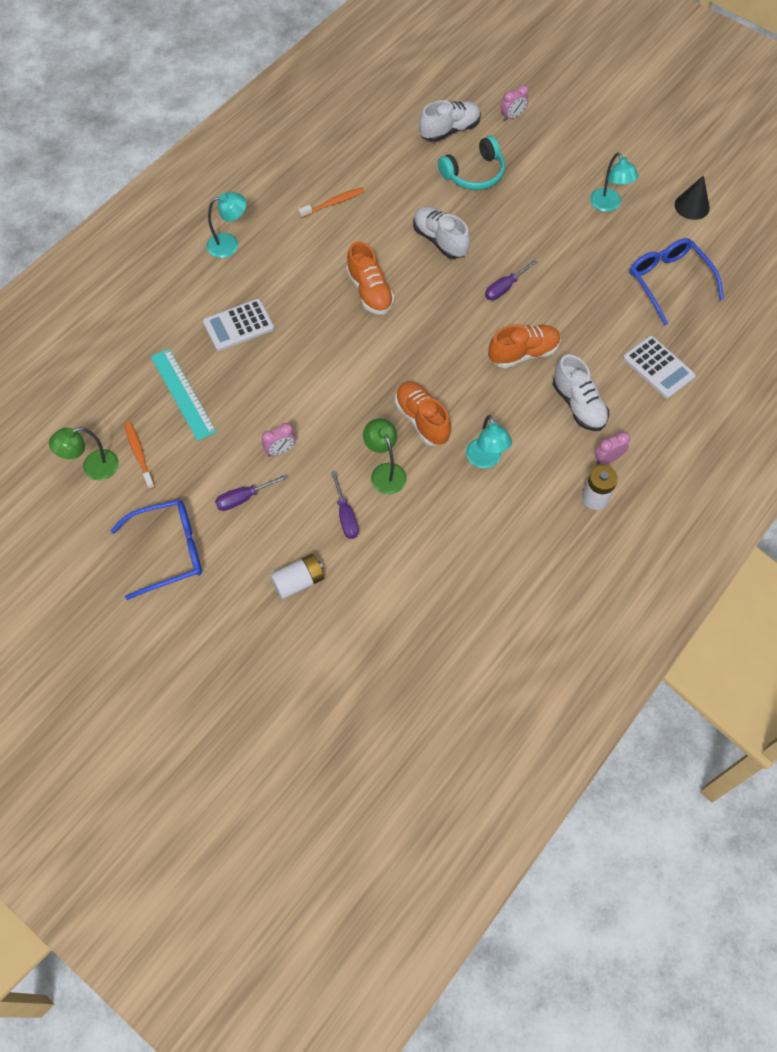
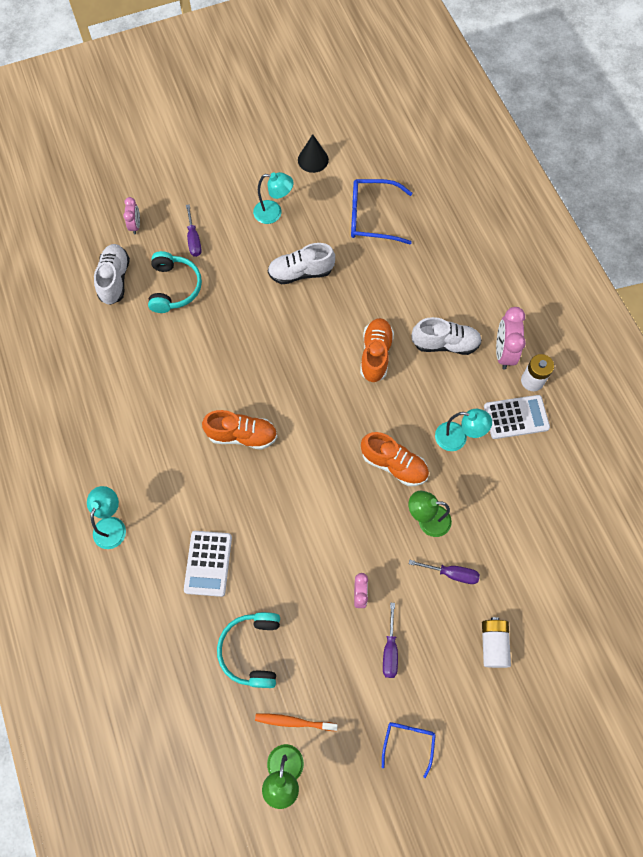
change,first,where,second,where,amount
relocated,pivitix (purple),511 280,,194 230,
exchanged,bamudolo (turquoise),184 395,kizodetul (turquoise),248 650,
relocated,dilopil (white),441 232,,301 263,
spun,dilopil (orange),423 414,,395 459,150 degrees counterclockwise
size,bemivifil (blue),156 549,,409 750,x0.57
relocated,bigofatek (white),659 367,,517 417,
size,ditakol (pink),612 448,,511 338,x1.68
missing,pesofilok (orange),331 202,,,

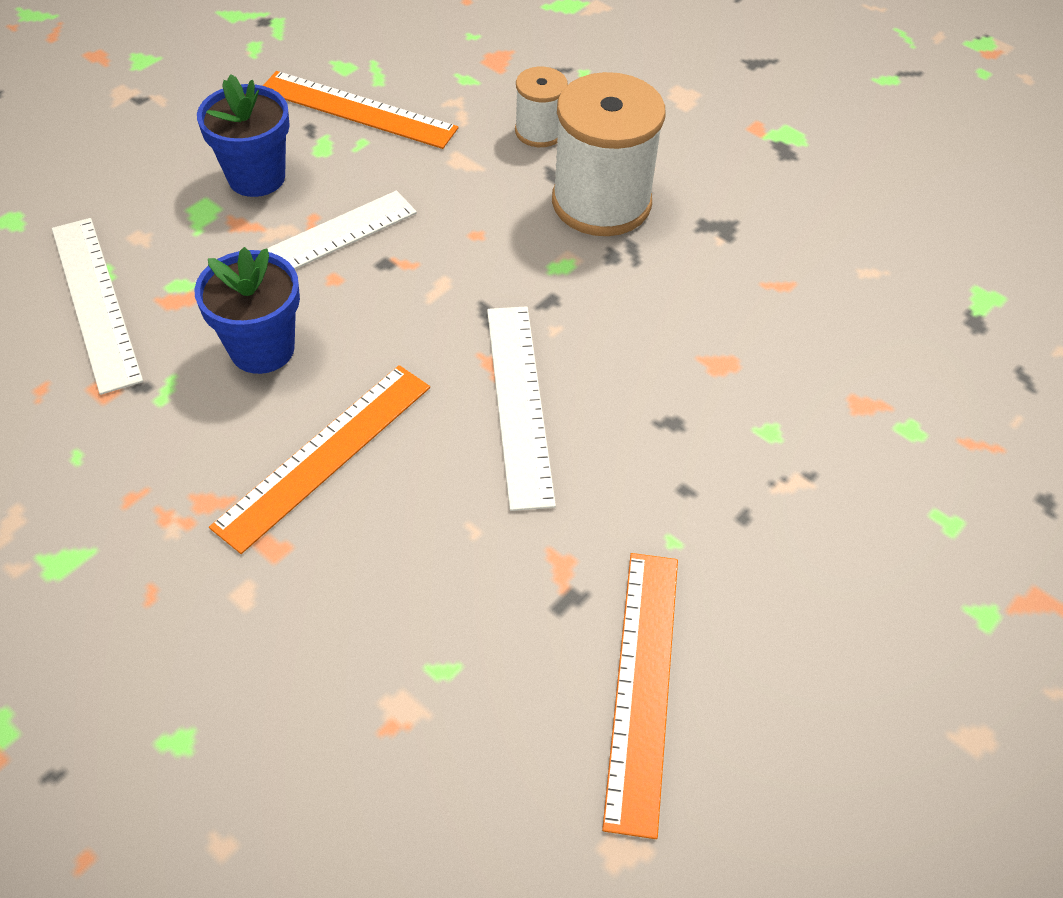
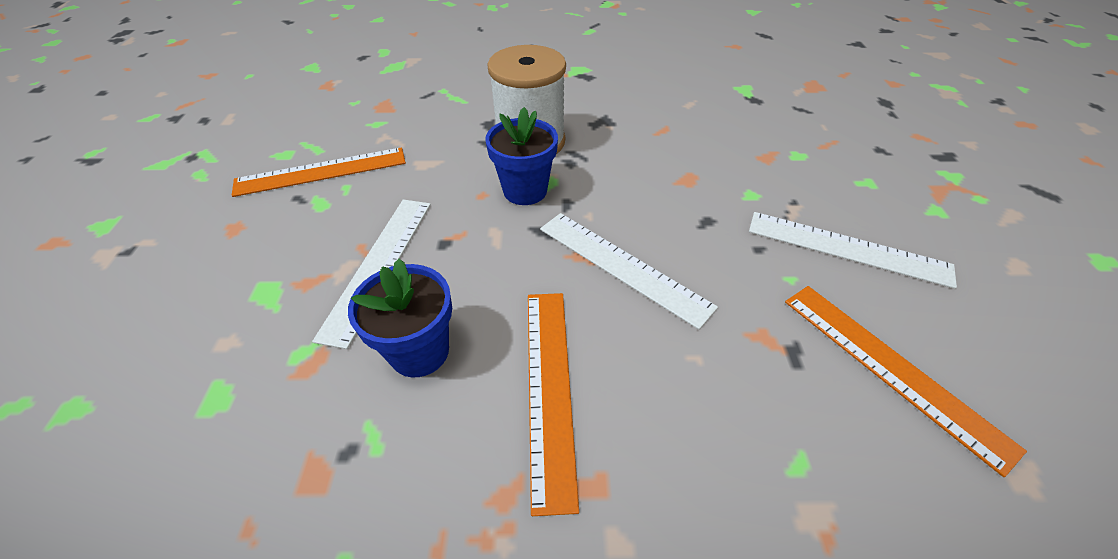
change,first,where,second,where,amount
relocated,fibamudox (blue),243 135,,521 156,
relocated,bamudolo (white),97 306,,853 250,
missing,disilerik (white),541 107,,,

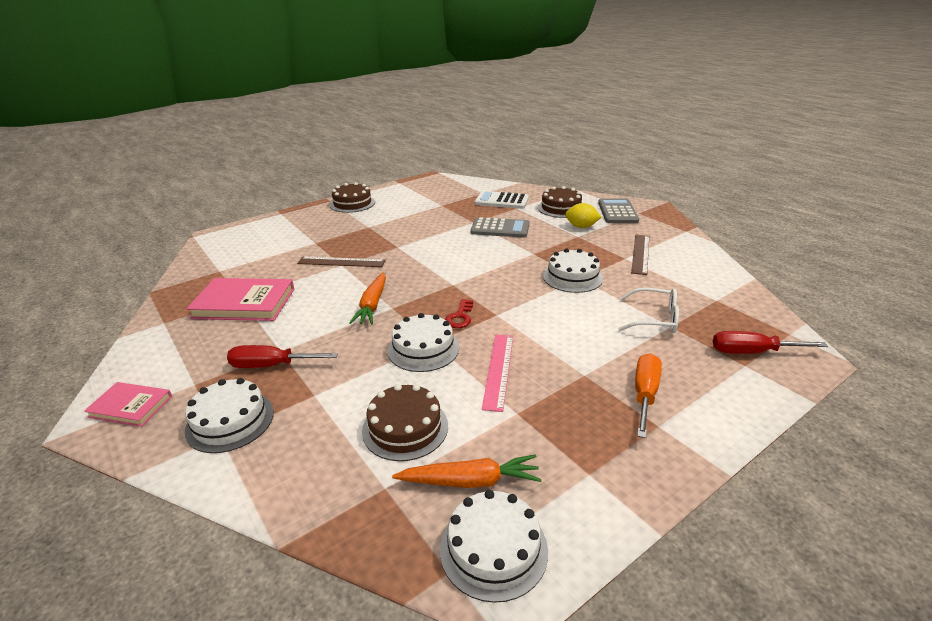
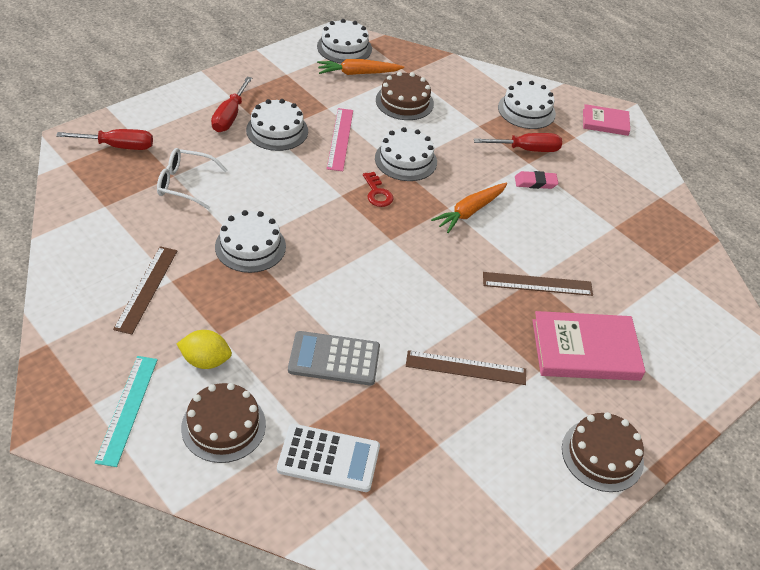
change,first,where,second,where,amount
exchanged,bigofatek (grey),618 211,bamudolo (turquoise),126 411,
colour,pivitix (orange),648 395,pivitix (red),231 104,
appeared,,,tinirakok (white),277 125,
spun,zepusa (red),459 313,,378 189,150 degrees clockwise
appeared,,,bamudolo (brown),466 367,
spun,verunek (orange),367 298,,469 208,135 degrees counterclockwise
appeared,,,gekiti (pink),536 180,
relocated,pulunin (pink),240 299,,588 346,

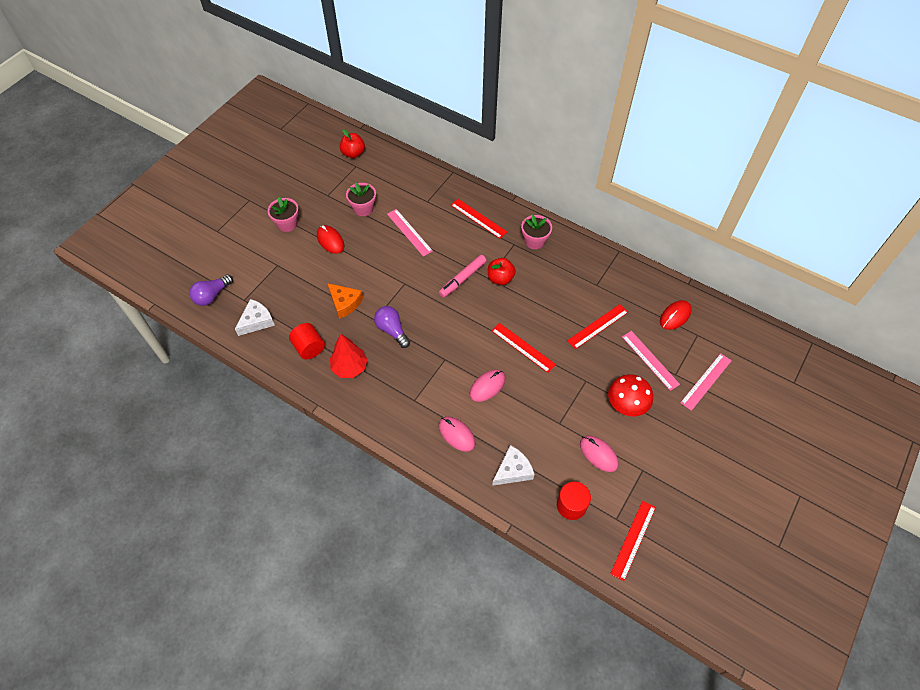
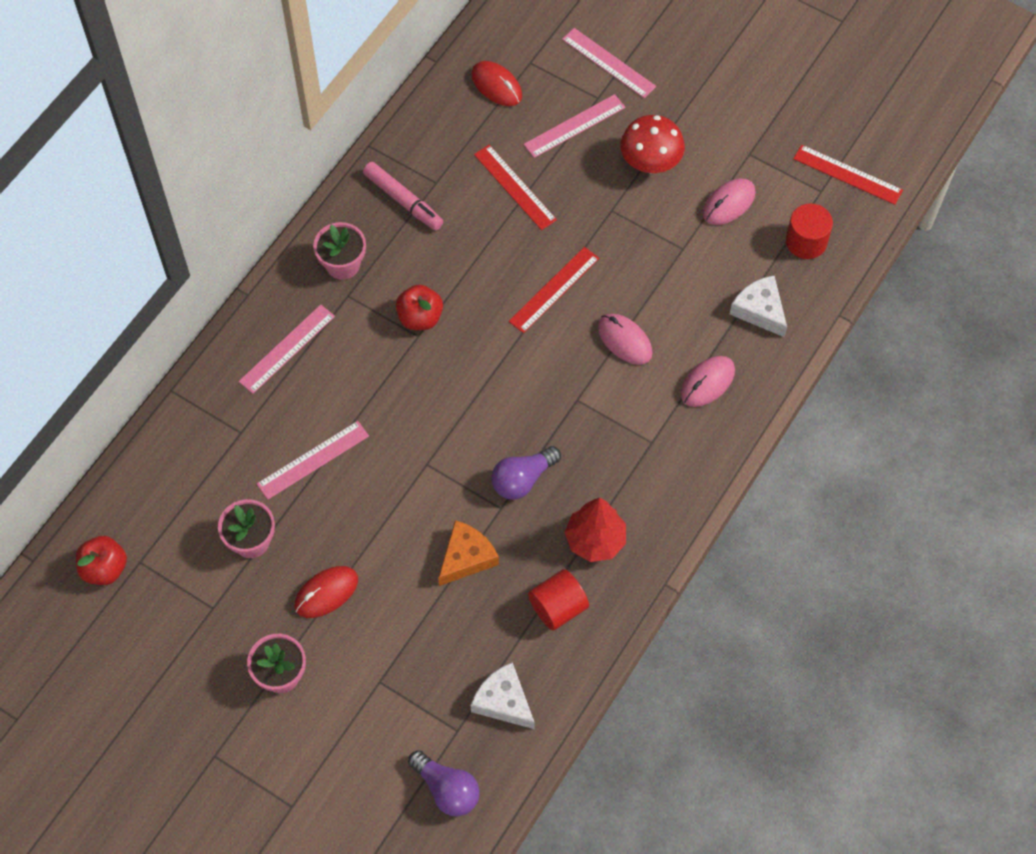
change,first,where,second,where,amount
colour,bamudolo (red),479 219,bamudolo (pink),286 349,
relocated,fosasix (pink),463 276,,403 196,

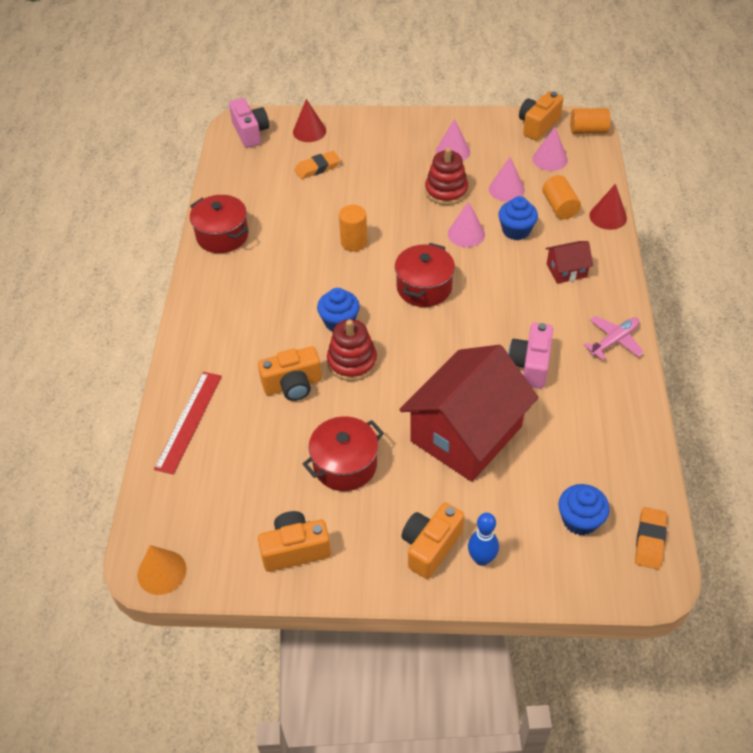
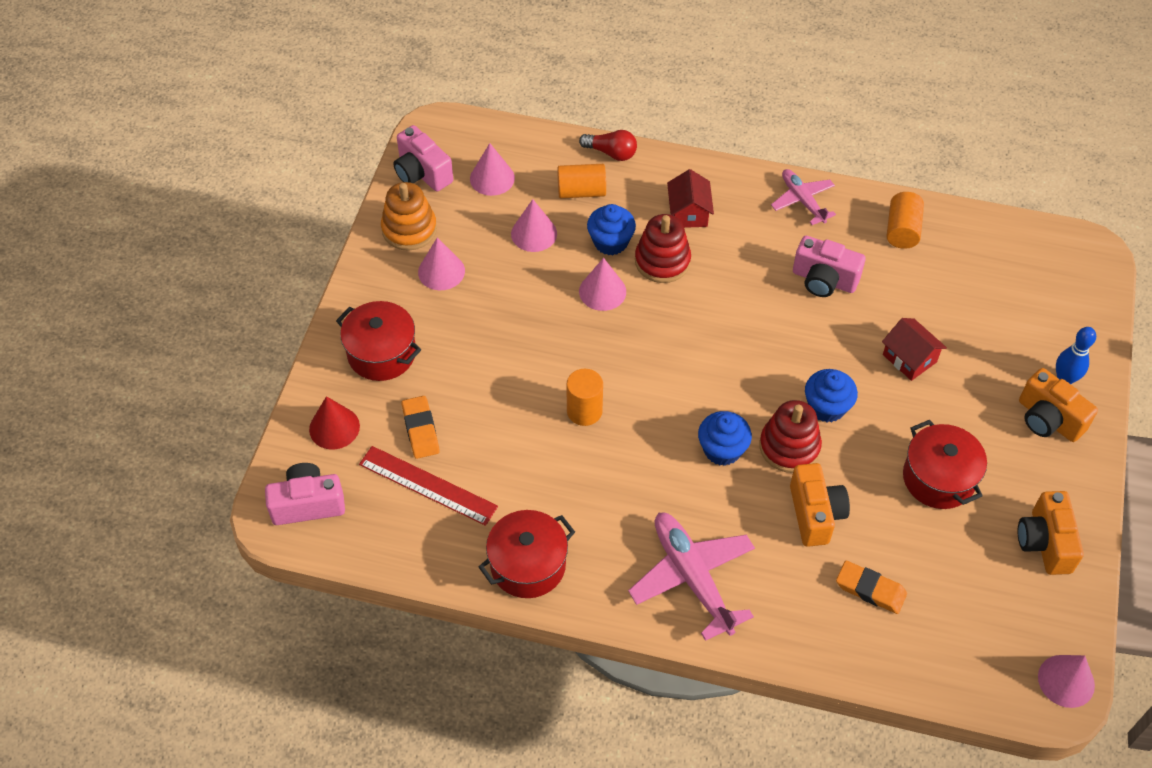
change,first,where,second,where,amount
relocated,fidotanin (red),425 275,,378 341,
relocated,bamudolo (red),188 423,,428 486,
appeared,,,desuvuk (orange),409 216,
colour,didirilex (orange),541 116,didirilex (pink),423 158,
exchanged,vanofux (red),608 207,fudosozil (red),608 145,
appeared,,,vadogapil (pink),691 577,
relocated,desuvuk (red),446 176,,663 248,
relocated,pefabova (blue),583 510,,831 395,
relocated,gekiti (orange),651 538,,871 587,
size,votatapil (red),468 413,,914 349,x0.43
relocated,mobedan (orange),590 121,,905 220,
colour,vanofux (orange),161 570,vanofux (pink),1066 681,

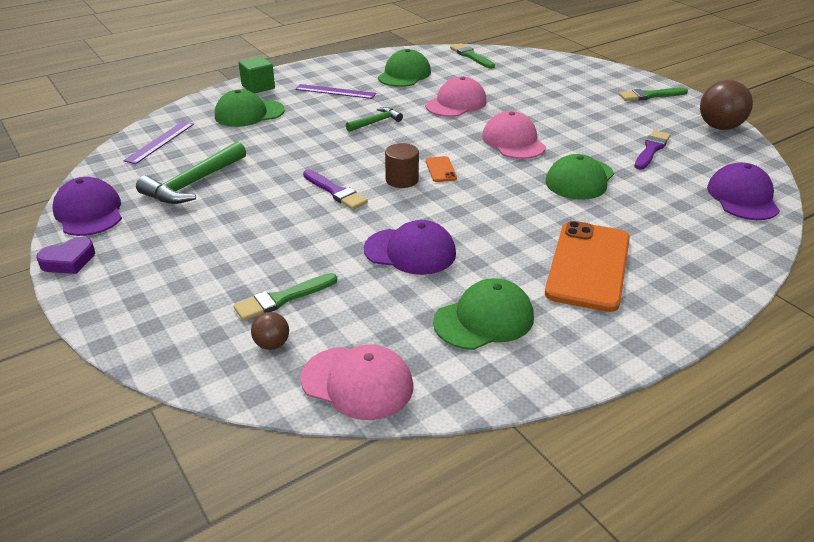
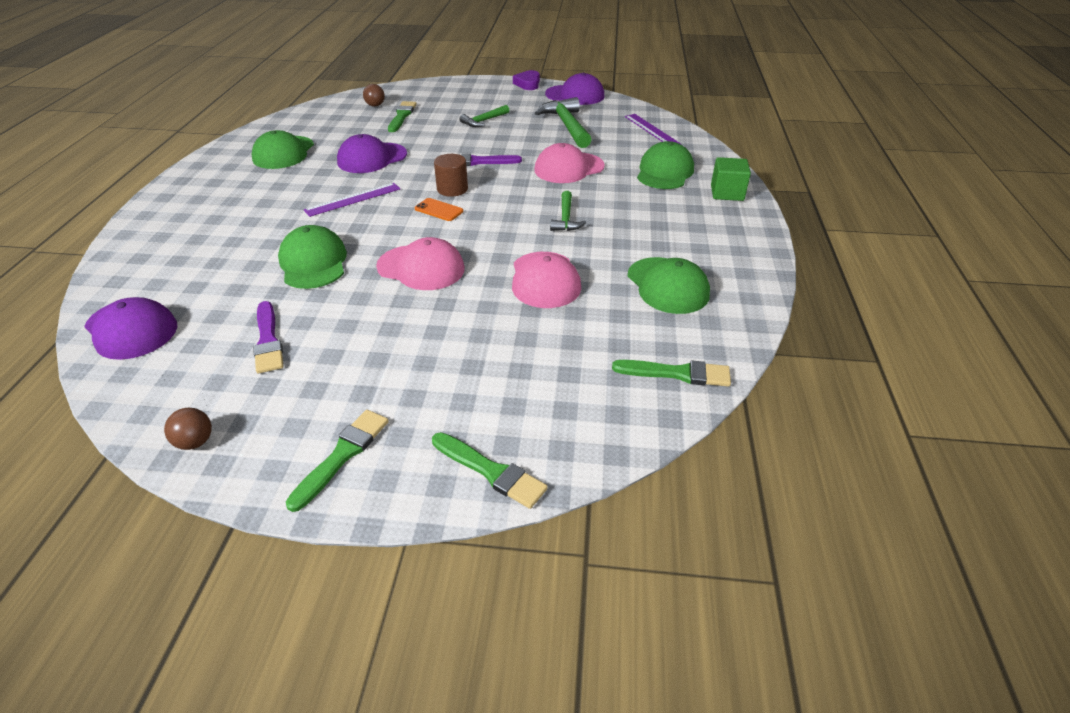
change,first,where,second,where,amount
size,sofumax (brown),726 105,,188 429,x0.51
relocated,bamudolo (purple),335 91,,352 200,
appeared,,,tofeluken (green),490 470,
appeared,,,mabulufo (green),484 116,
relocated,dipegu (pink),357 382,,569 163,
missing,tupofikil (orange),587 266,,,

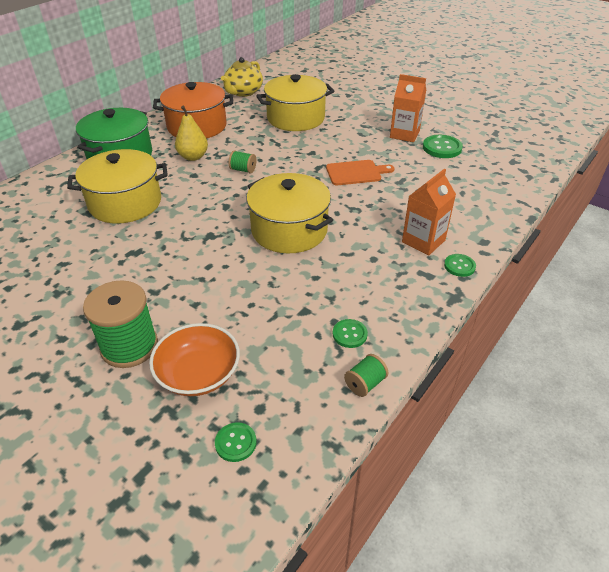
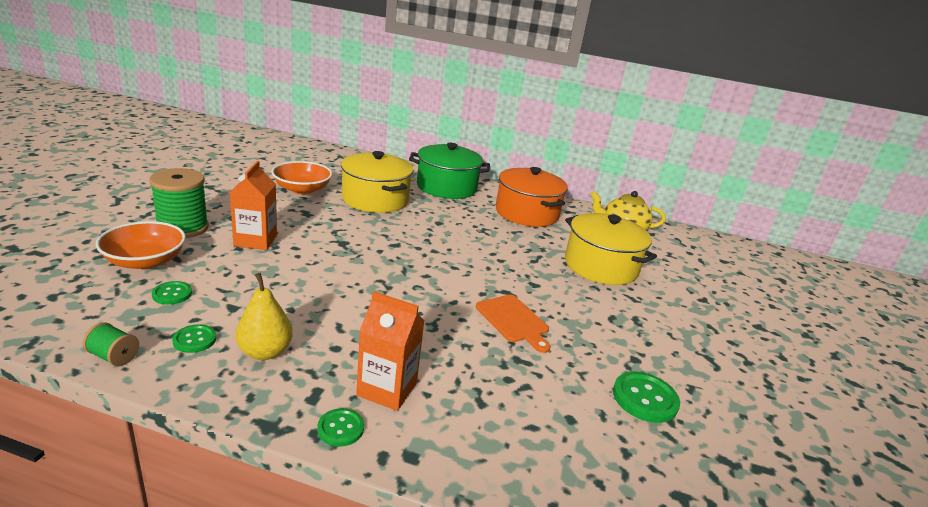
change,first,where,second,where,amount
relocated,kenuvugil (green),236 442,,172 293,
relocated,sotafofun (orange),408 108,,253 205,
relocated,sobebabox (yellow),191 133,,264 316,
appeared,,,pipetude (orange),302 177,
missing,disilerik (green),242 161,,,
missing,fidotanin (yellow),290 213,,,

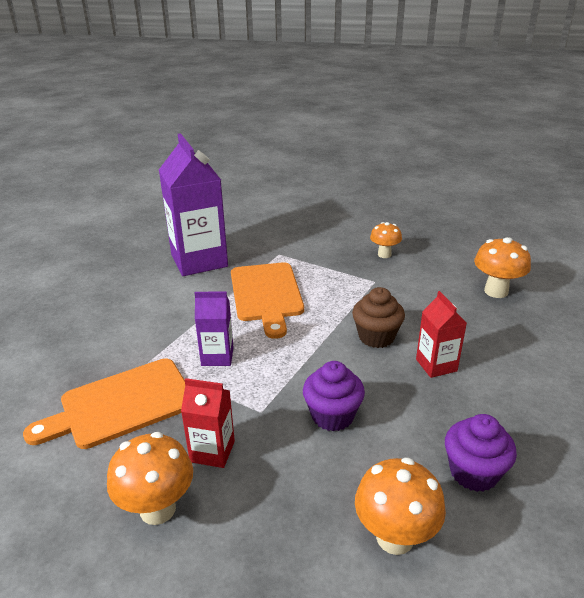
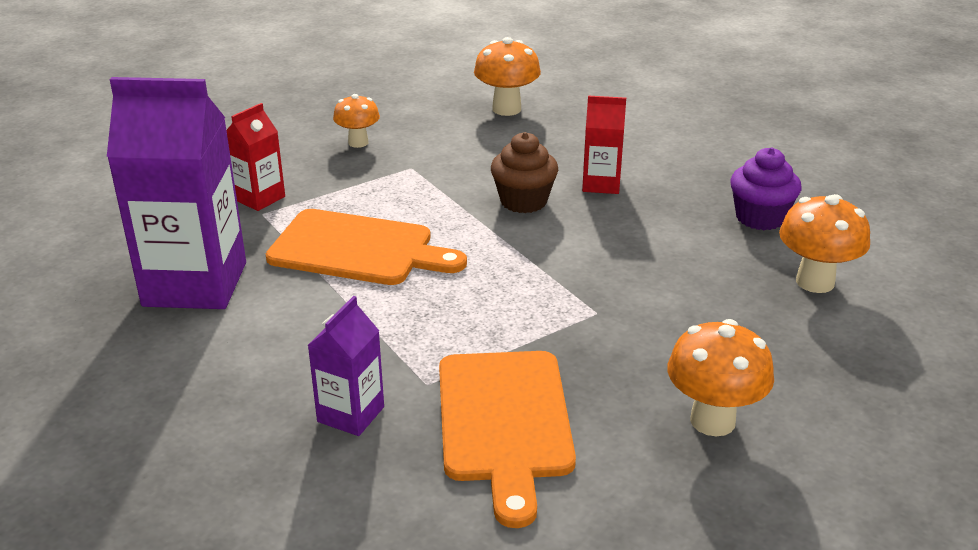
change,first,where,second,where,amount
relocated,sotafofun (red),208 423,,255 157,
relocated,sotafofun (purple),214 328,,346 366,
missing,pefabova (purple),334 396,,,

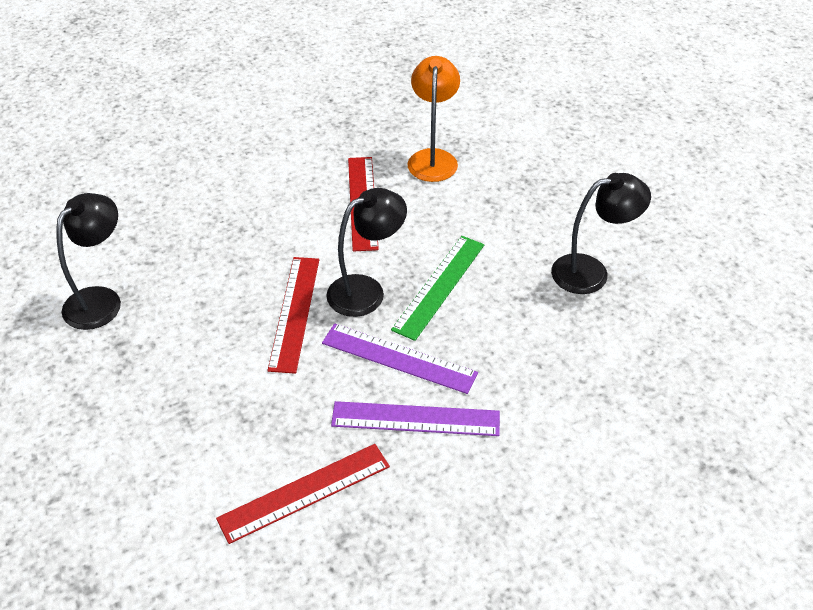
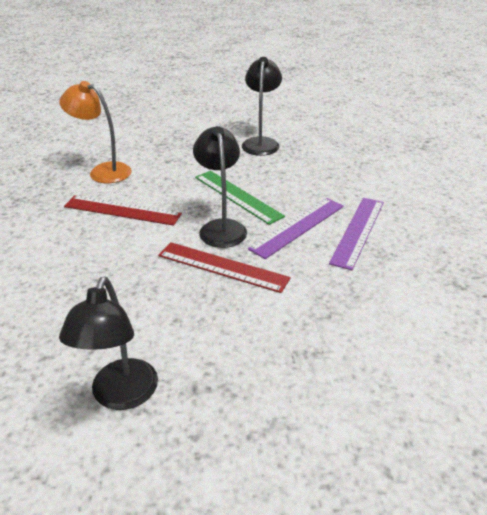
change,first,where,second,where,amount
spun,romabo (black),88 261,,108 343,135 degrees counterclockwise
missing,bamudolo (red),303 494,,,

